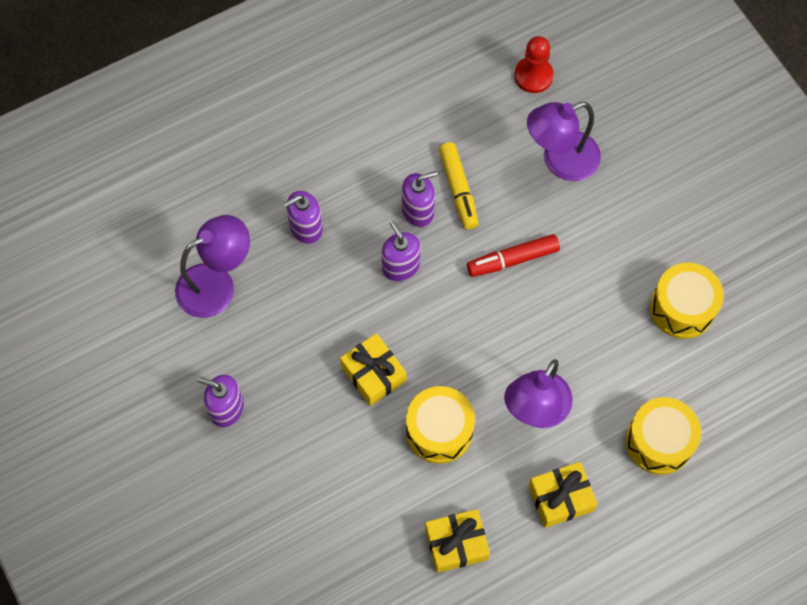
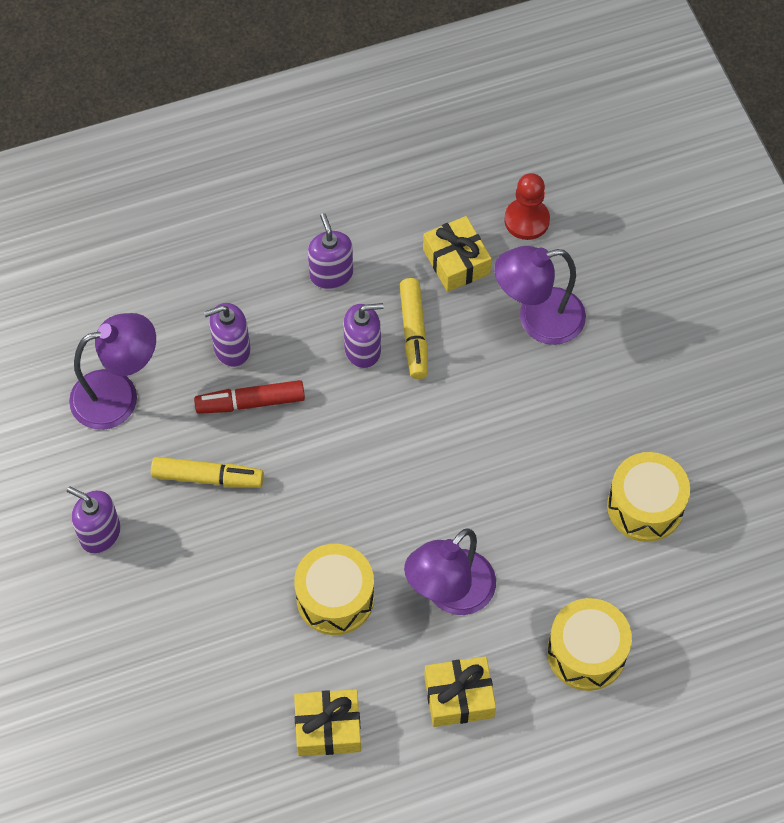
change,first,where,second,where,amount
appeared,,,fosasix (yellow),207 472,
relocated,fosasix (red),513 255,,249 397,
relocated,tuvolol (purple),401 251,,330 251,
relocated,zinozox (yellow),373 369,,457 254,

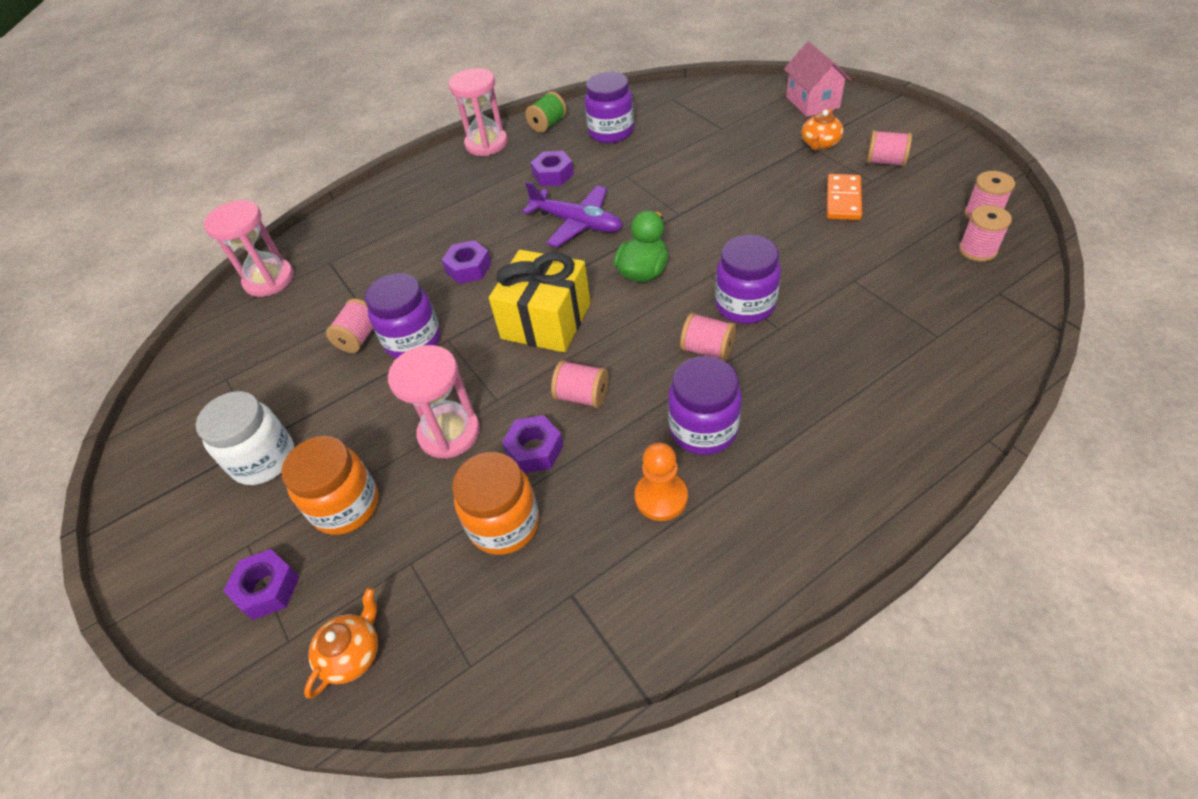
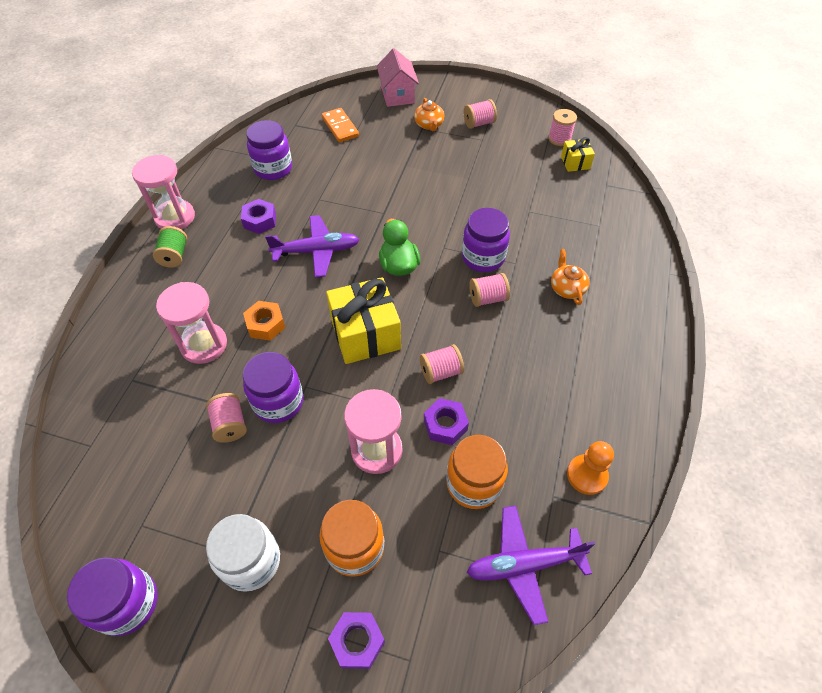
change,first,where,second,where,amount
relocated,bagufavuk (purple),705 405,,112 596,
relocated,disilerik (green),546 112,,170 247,
relocated,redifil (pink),249 248,,191 323,
colour,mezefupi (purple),467 262,mezefupi (orange),264 321,
relocated,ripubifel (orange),844 197,,340 125,
spun,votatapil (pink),817 79,,397 77,45 degrees clockwise
appeared,,,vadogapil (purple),531 565,
relocated,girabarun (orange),341 643,,570 277,
exchanged,disilerik (pink),985 233,zinozox (yellow),578 154,
relocated,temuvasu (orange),661 482,,590 468,

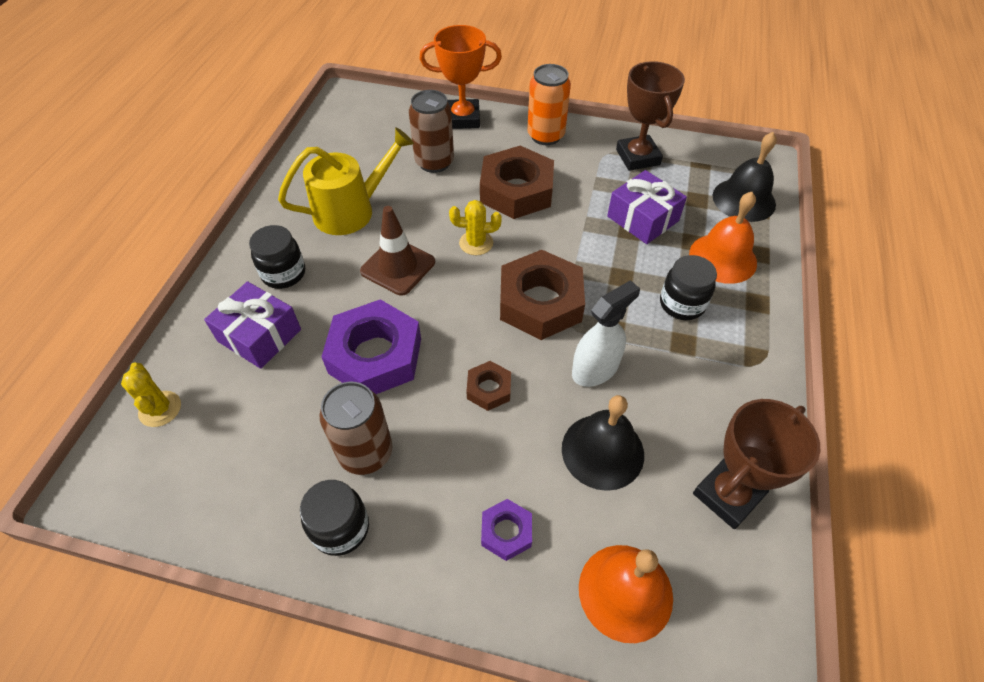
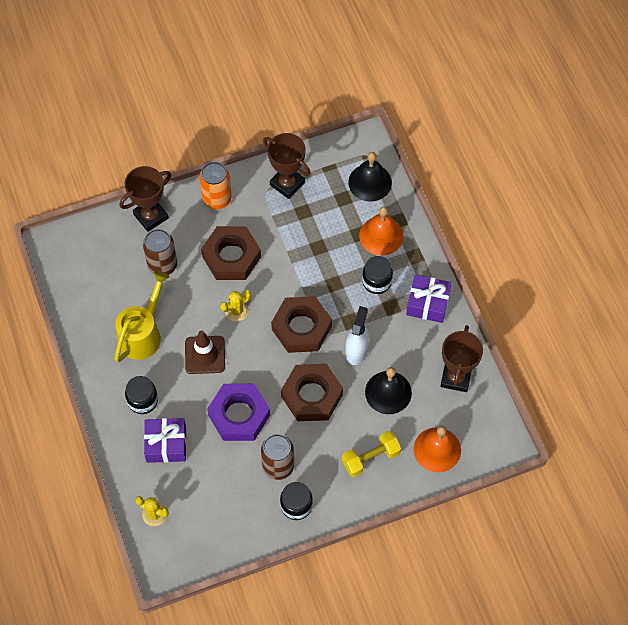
change,first,where,second,where,amount
colour,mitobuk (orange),460 77,mitobuk (brown),145 199,
size,mezefupi (brown),488 386,,312 392,x2.06
exchanged,mezefupi (purple),506 530,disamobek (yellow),371 454,
relocated,zinozox (purple),647 207,,429 298,

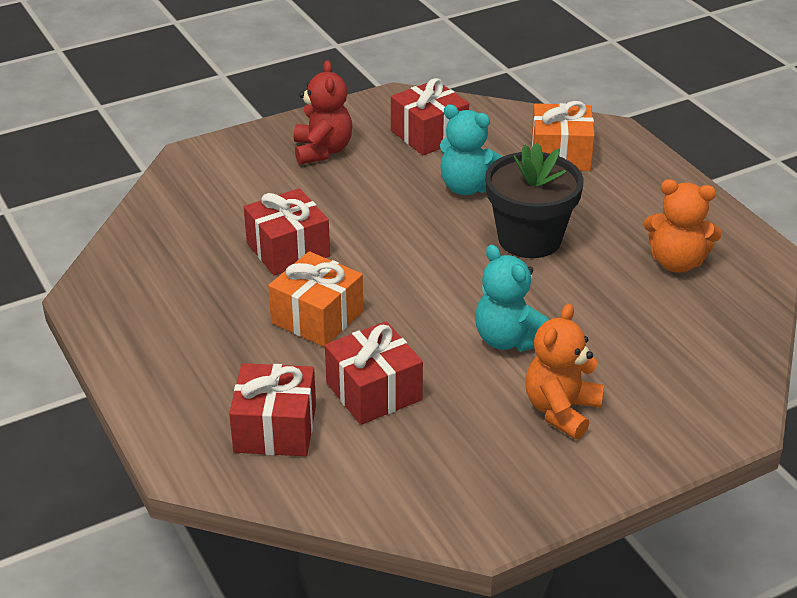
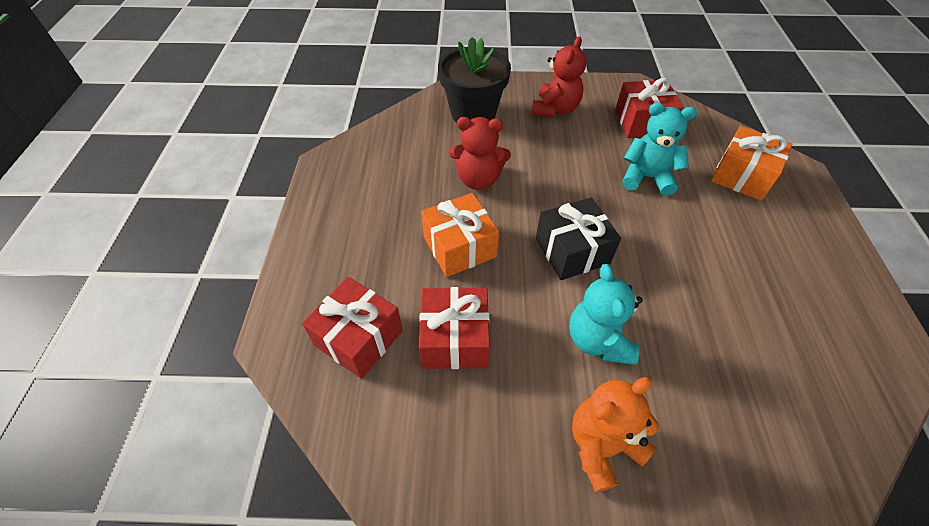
change,first,where,second,where,amount
relocated,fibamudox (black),534 200,,474 80,
exchanged,zinozox (red),287 232,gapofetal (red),480 153,
appeared,,,zinozox (black),578 239,
spun,gapofetal (turquoise),471 149,,659 149,135 degrees clockwise
missing,gapofetal (orange),683 226,,,

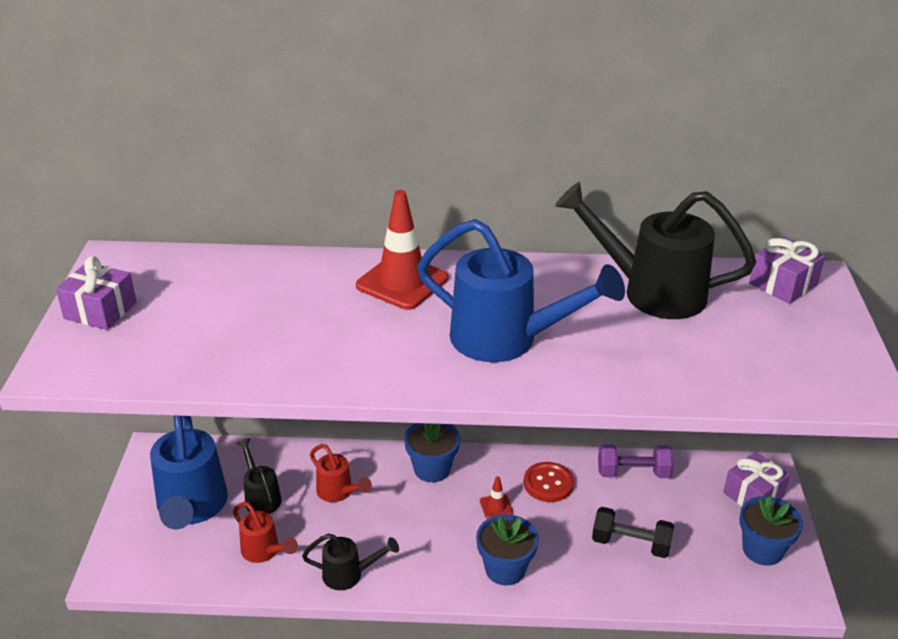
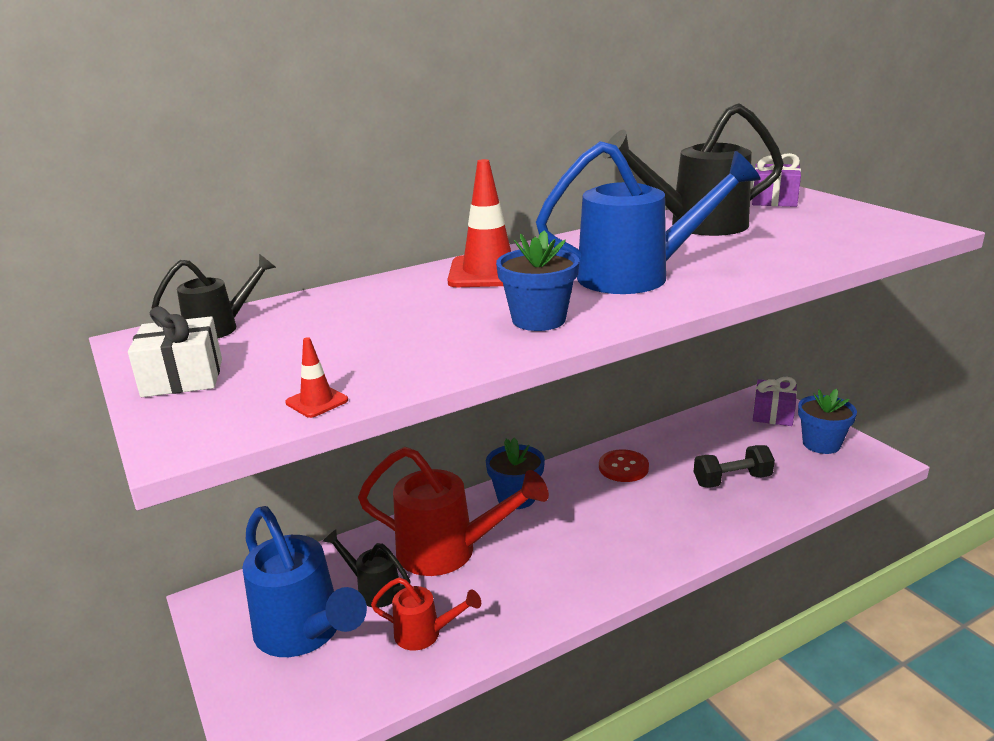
change,first,where,second,where,amount
colour,zinozox (purple),96 293,zinozox (white),175 351,
relocated,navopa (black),350 562,,213 296,
relocated,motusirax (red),496 497,,316 377,
size,navopa (red),341 473,,453 511,x1.94
relocated,fibamudox (blue),507 550,,537 280,
missing,disamobek (purple),636 461,,,

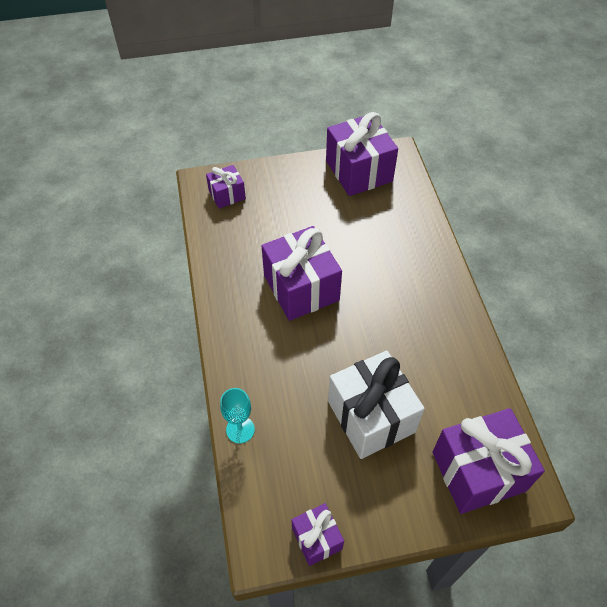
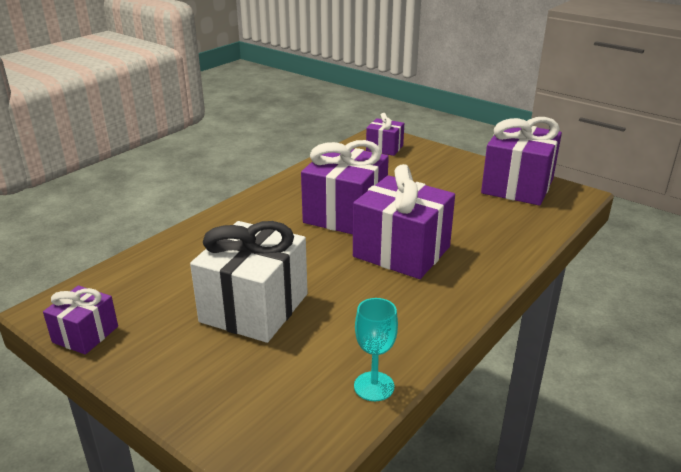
change,first,where,second,where,amount
relocated,zinozox (purple),488 461,,404 221,
relocated,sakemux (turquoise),237 416,,376 349,

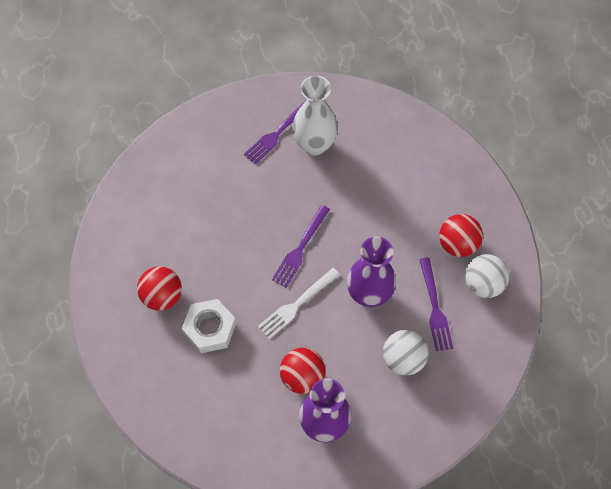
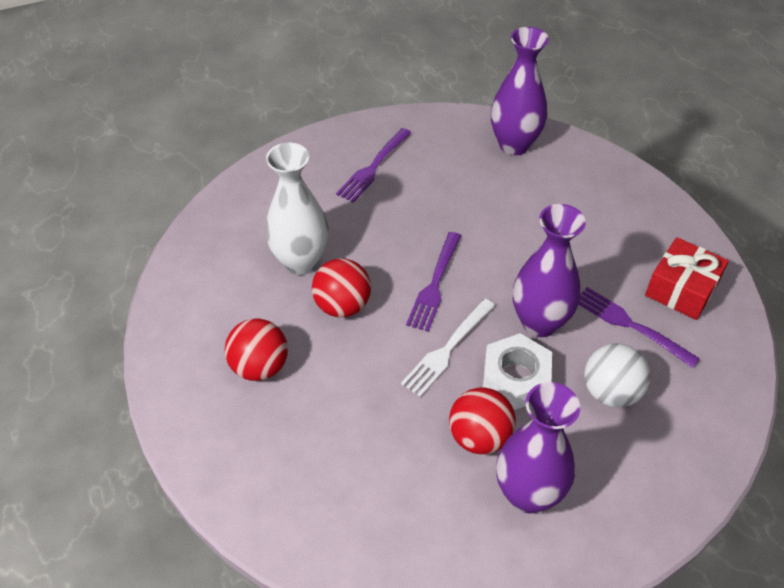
change,first,where,second,where,amount
relocated,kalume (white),315 115,,297 209,
relocated,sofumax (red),461 235,,341 287,
relocated,mezefupi (white),209 326,,517 371,
appeared,,,kalume (purple),520 91,
spun,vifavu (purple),436 304,,639 327,150 degrees clockwise
exchanged,sofumax (white),487 276,zinozox (red),687 278,

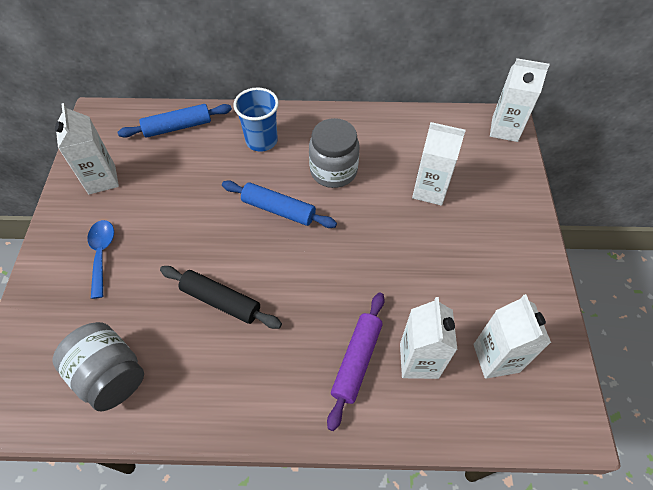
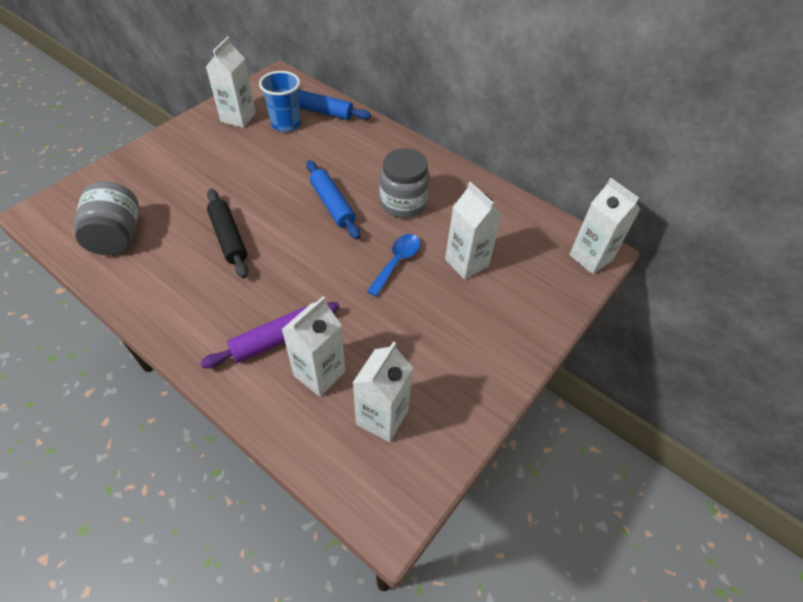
change,first,where,second,where,amount
relocated,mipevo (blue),256 119,,280 101,
relocated,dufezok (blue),100 259,,393 265,

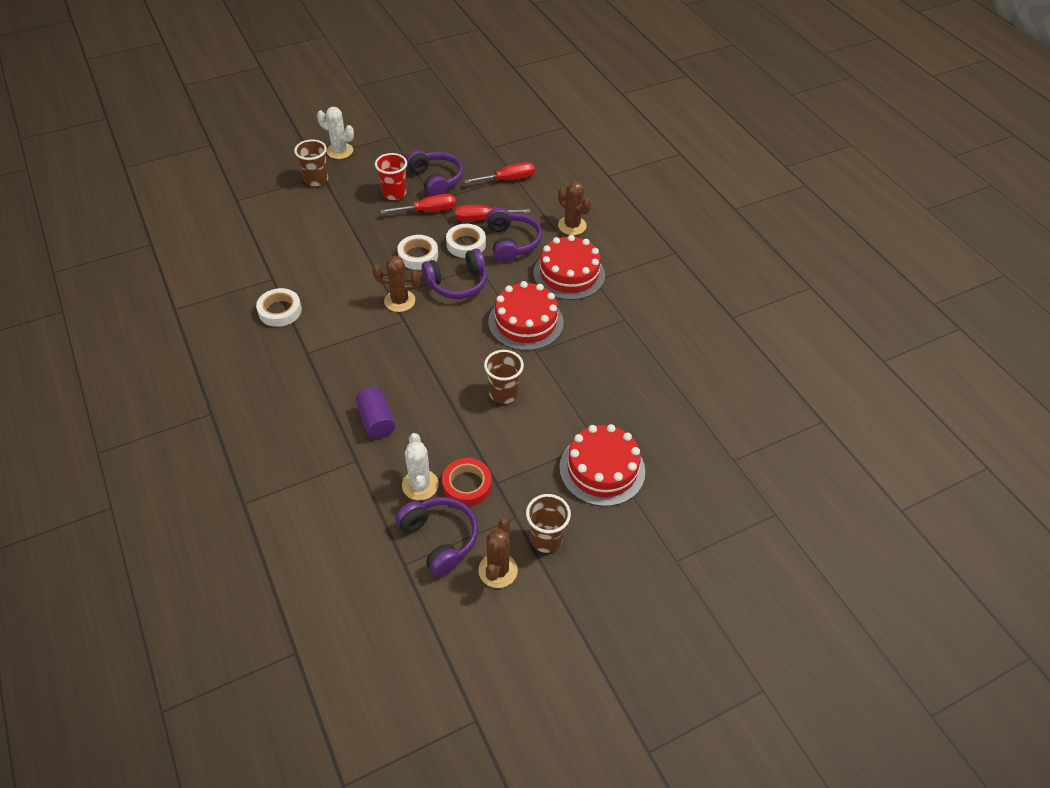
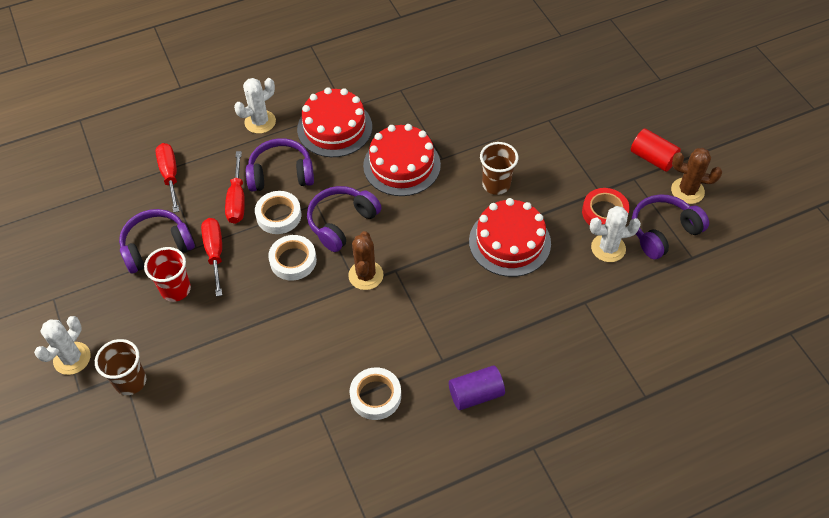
change,first,where,second,where,amount
colour,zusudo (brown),574 208,zusudo (white),255 106,
spun,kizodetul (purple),454 274,,344 219,120 degrees counterclockwise
relocated,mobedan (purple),375 413,,477 387,
relocated,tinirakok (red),602 465,,510 237,
exchanged,mipevo (brown),548 523,mobedan (red),656 150,

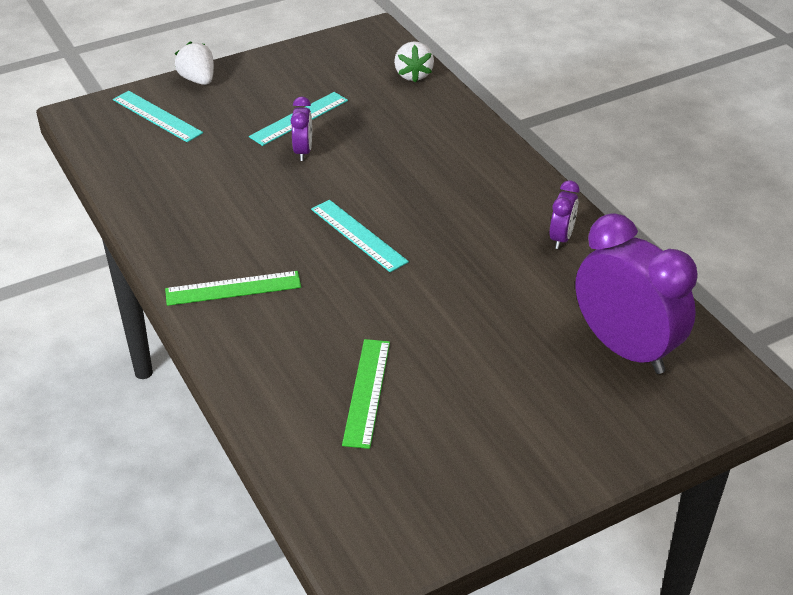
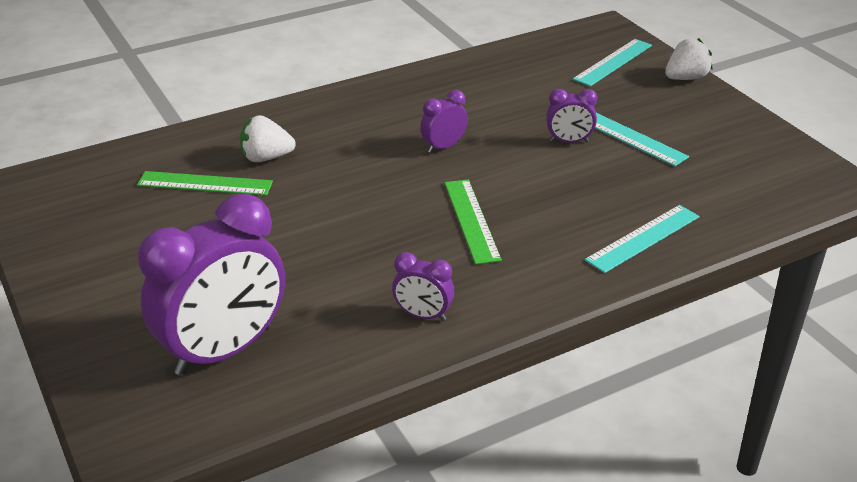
change,first,where,second,where,amount
relocated,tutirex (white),414 61,,268 138,
appeared,,,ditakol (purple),444 121,
relocated,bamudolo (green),233 288,,473 222,
relocated,bamudolo (turquoise),360 236,,642 239,

